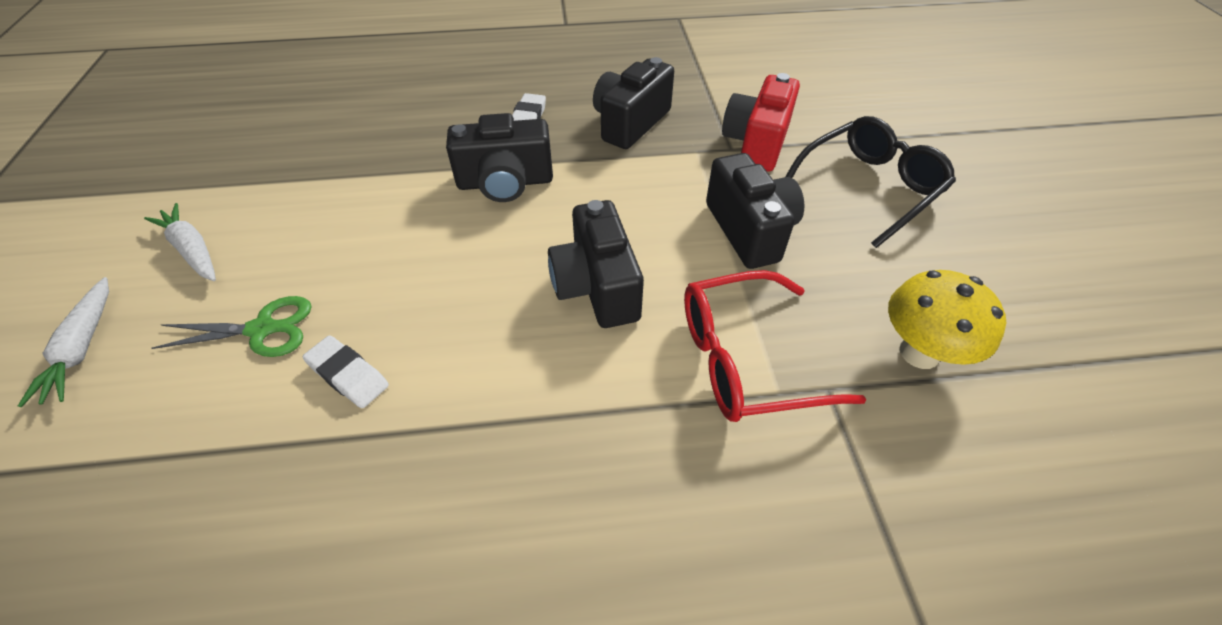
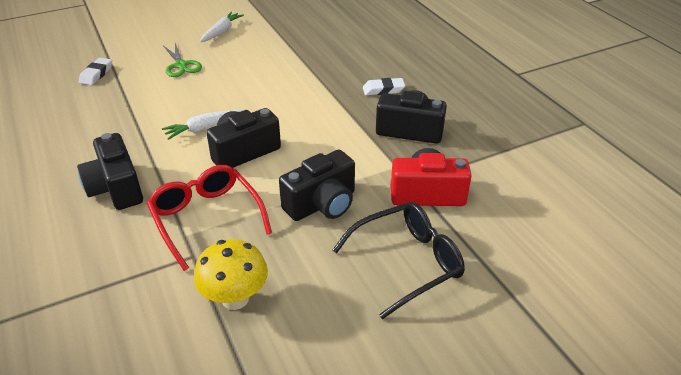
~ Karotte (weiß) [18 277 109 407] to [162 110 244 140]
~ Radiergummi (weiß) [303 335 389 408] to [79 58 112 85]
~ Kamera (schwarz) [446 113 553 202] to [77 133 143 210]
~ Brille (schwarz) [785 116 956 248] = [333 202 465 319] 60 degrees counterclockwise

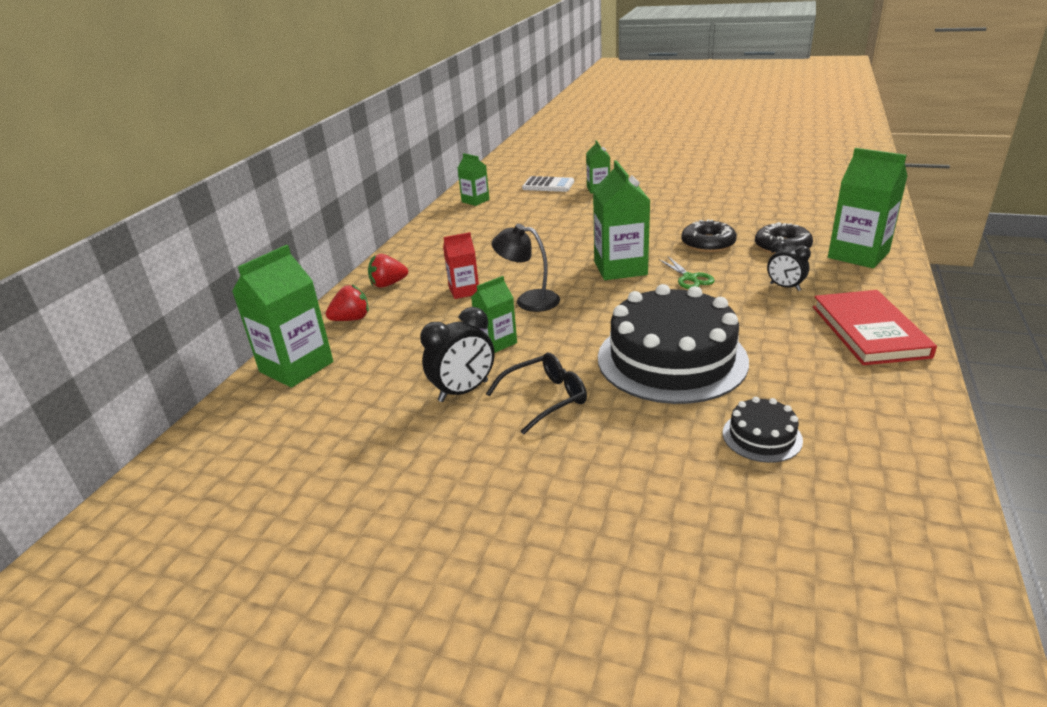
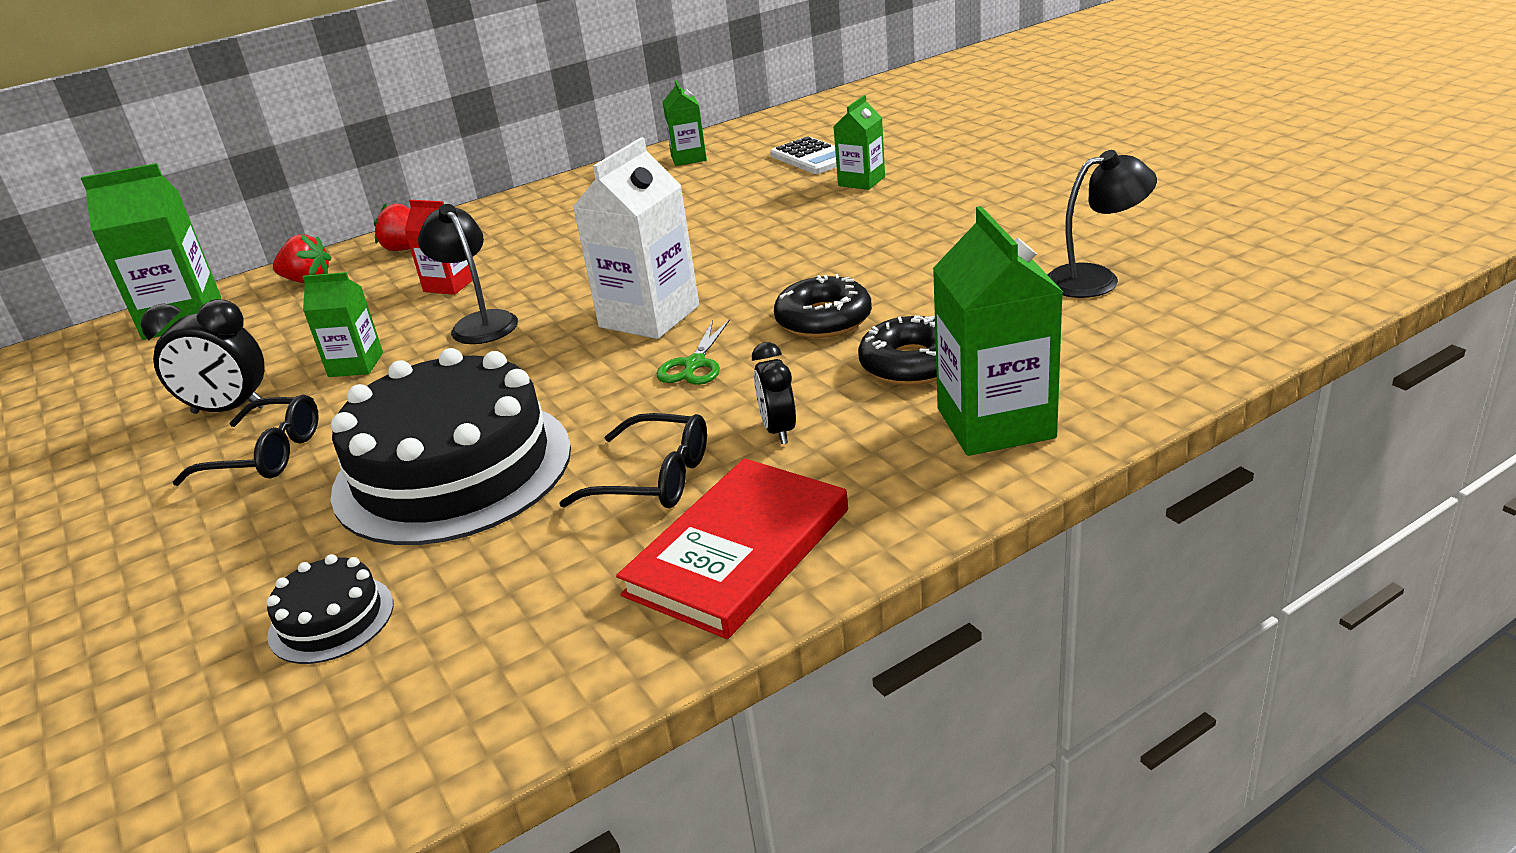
+ Brille (schwarz) [560 413 707 508]
+ Lampe (schwarz) [1048 150 1157 298]
~ Getränkekarton (grün) [593 160 650 280] to Getränkekarton (weiß) [573 137 699 339]

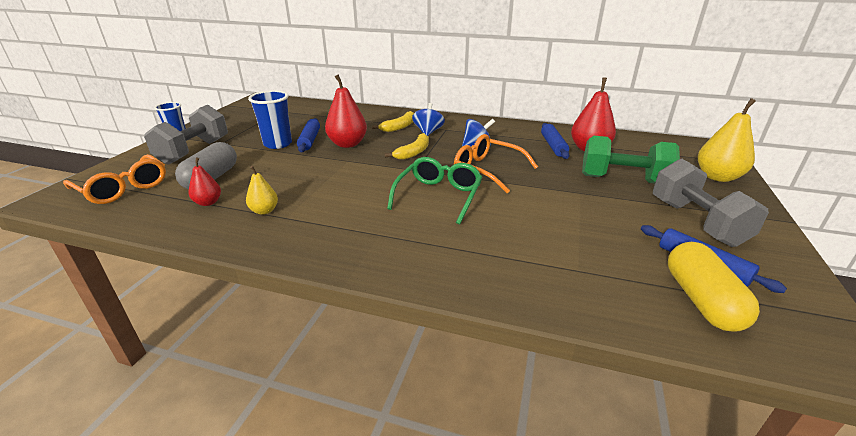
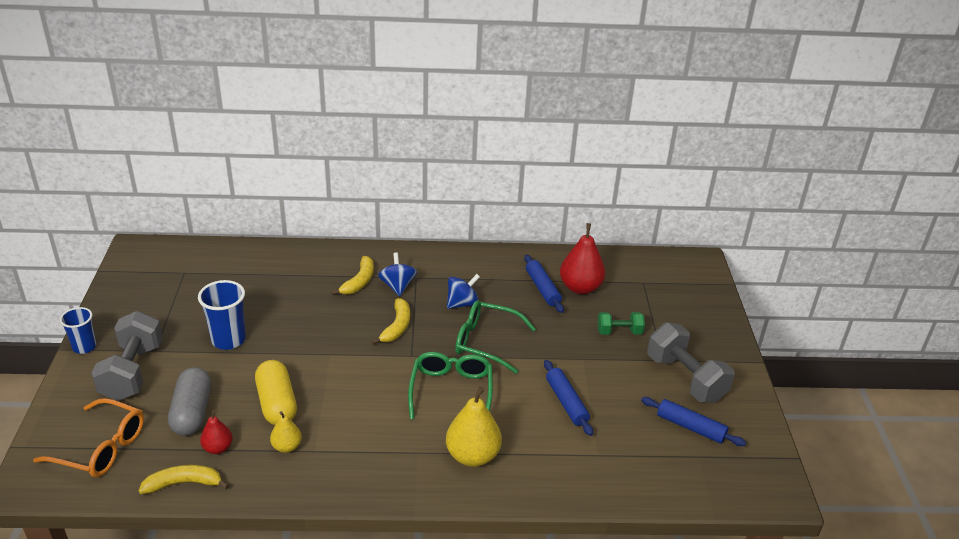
- Birne (rot) [325 75 367 148]
+ Banane (gelb) [139 465 229 494]
~ Nudelholz (blau) [297 118 320 152] to [544 360 593 436]
~ Kapsel (gelb) [668 242 760 332] to [255 360 297 425]
~ Birne (gelb) [698 98 756 182] to [446 386 502 467]
~ Brille (orange) [454 134 538 193] to Brille (grün) [455 300 536 374]
~ Hantel (grün) [582 136 680 183] = [597 312 645 335] x0.54

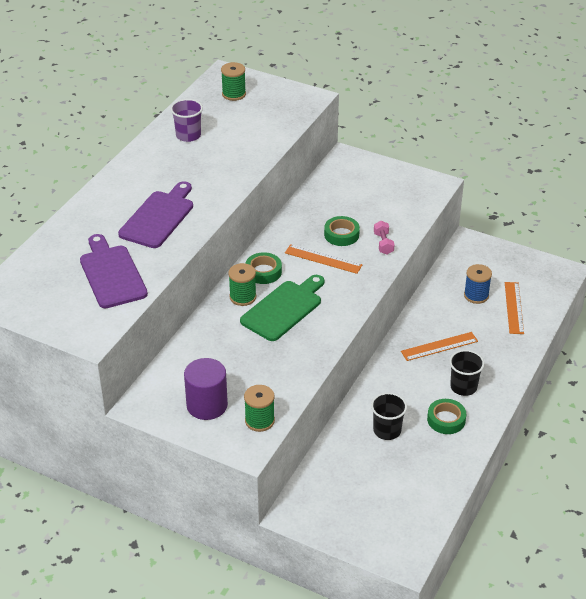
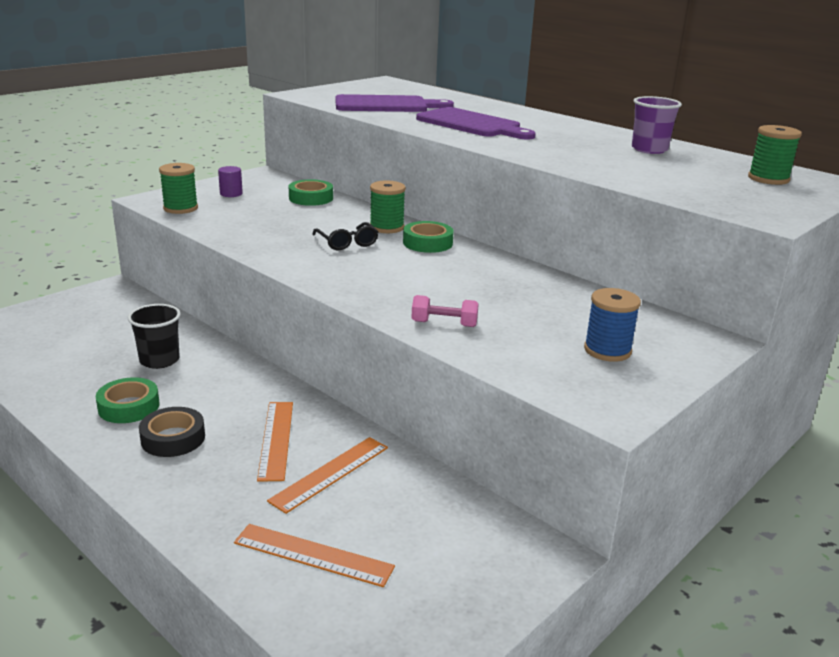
~ Lineal (orange) [285 244 363 274] to [267 437 388 514]
~ Klebeband (grün) [324 216 360 246] to [289 179 333 206]
~ Garnrolle (blau) [464 264 492 304] to [584 288 641 362]
~ Schneidebrett (grün) [240 275 325 341] to Brille (schwarz) [312 222 378 250]
~ Becher (schwarz) [449 350 485 396] to Klebeband (schwarz) [139 407 205 457]
~ Vollzylinder (lila) [184 358 228 420] = [218 166 243 197] x0.50

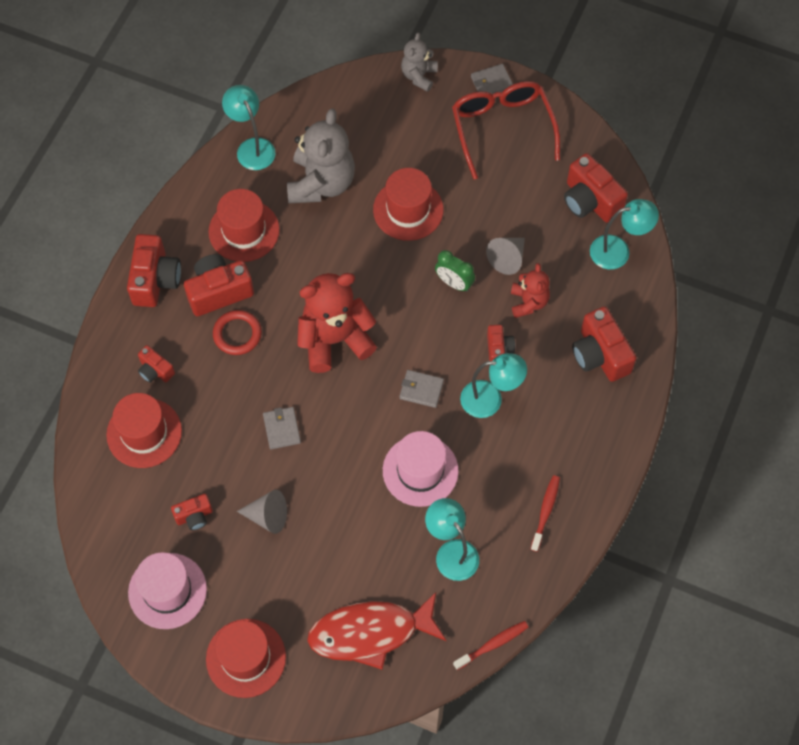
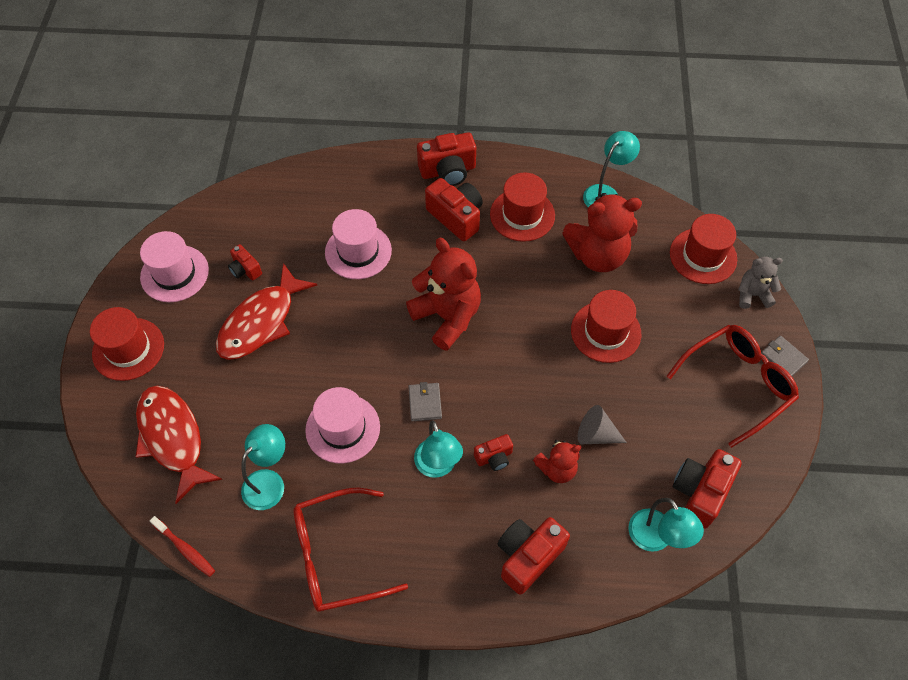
- Kamera (rot) [138 345 175 383]
- Ring (rot) [213 310 262 355]
- Geldbörse (grau) [263 407 301 449]
- Wecker (grün) [435 250 475 292]
+ Hut (rosa) [325 209 392 279]
~ Hut (rot) [106 393 182 468] to [670 214 737 284]
~ Kegel (grau) [237 490 287 534] to Fisch (rot) [216 263 317 360]
~ Zahnbürste (rot) [531 475 560 552] to Brille (rot) [294 488 408 612]
~ Teddybär (grau) [287 108 355 203] to Teddybär (rot) [562 193 642 272]

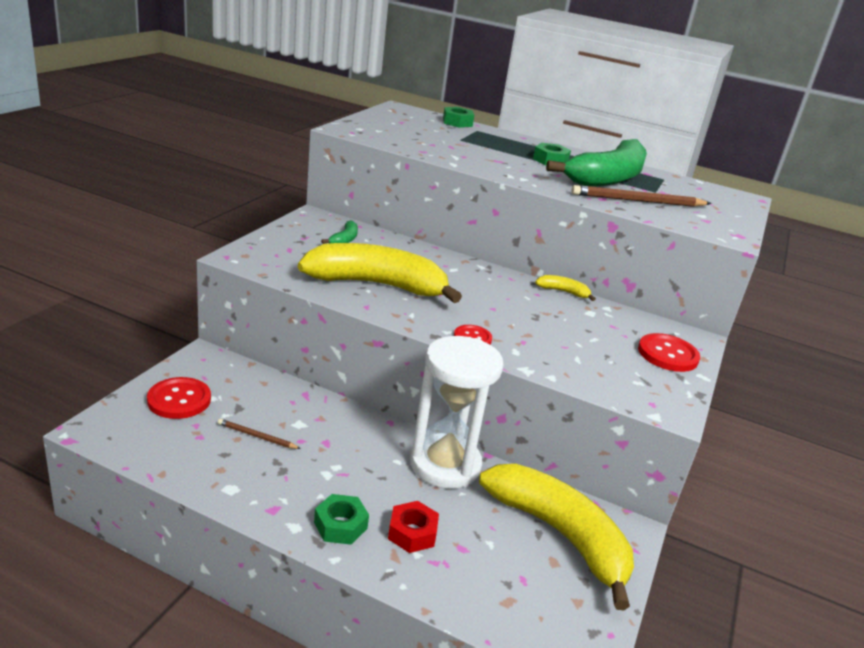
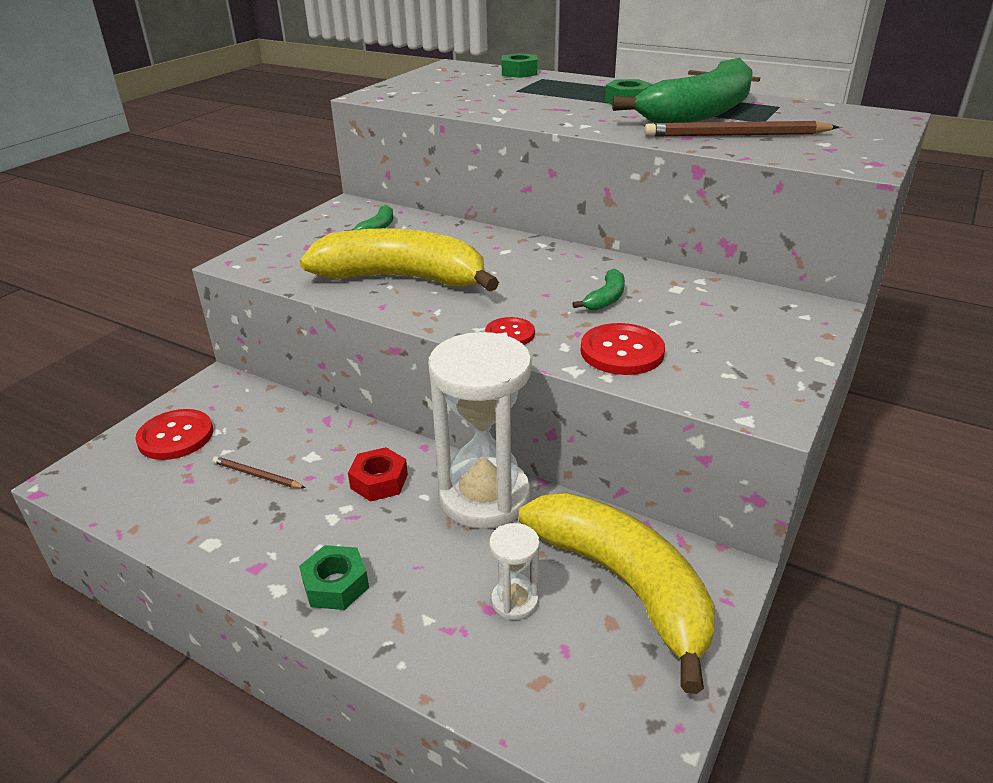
- Banane (gelb) [535 275 596 301]
+ Sanduhr (weiß) [490 523 540 620]
+ Banane (grün) [572 269 625 310]
~ Sechskantmutter (rot) [388 501 439 553] to [348 447 408 502]
~ Knopf (rot) [638 333 700 372] to [581 323 665 375]

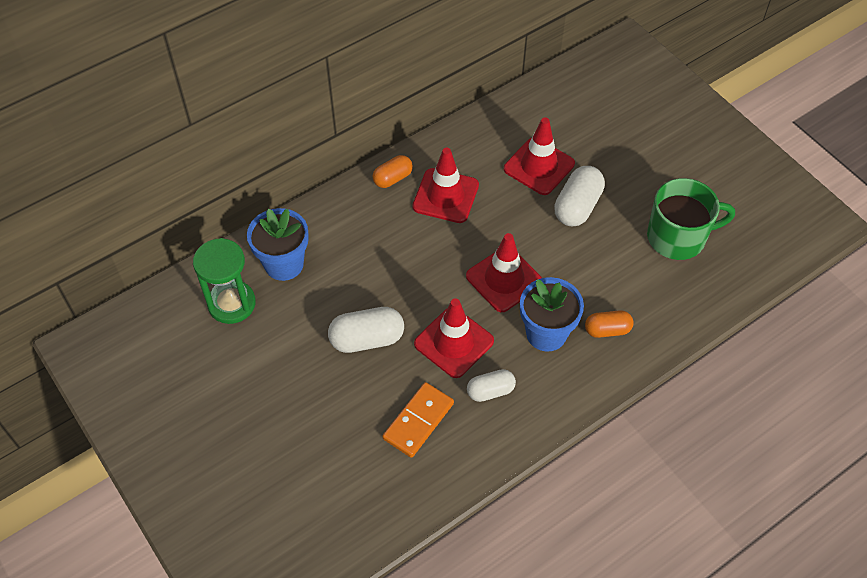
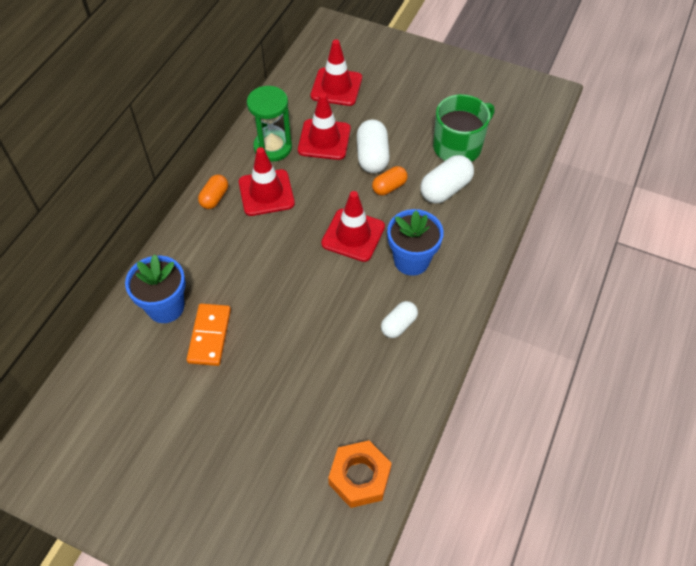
+ Sechskantmutter (orange) [328 441 392 508]
~ Sanduhr (grün) [193 238 256 324] to [247 86 292 162]
~ Kapsel (weiß) [328 307 404 353] to [421 155 474 203]
~ Dominostein (orange) [382 382 454 458] to [187 304 231 366]
~ Leitkegel (rot) [414 298 494 378] to [311 39 362 106]
~ Kapsel (orange) [585 310 634 338] to [372 166 408 196]

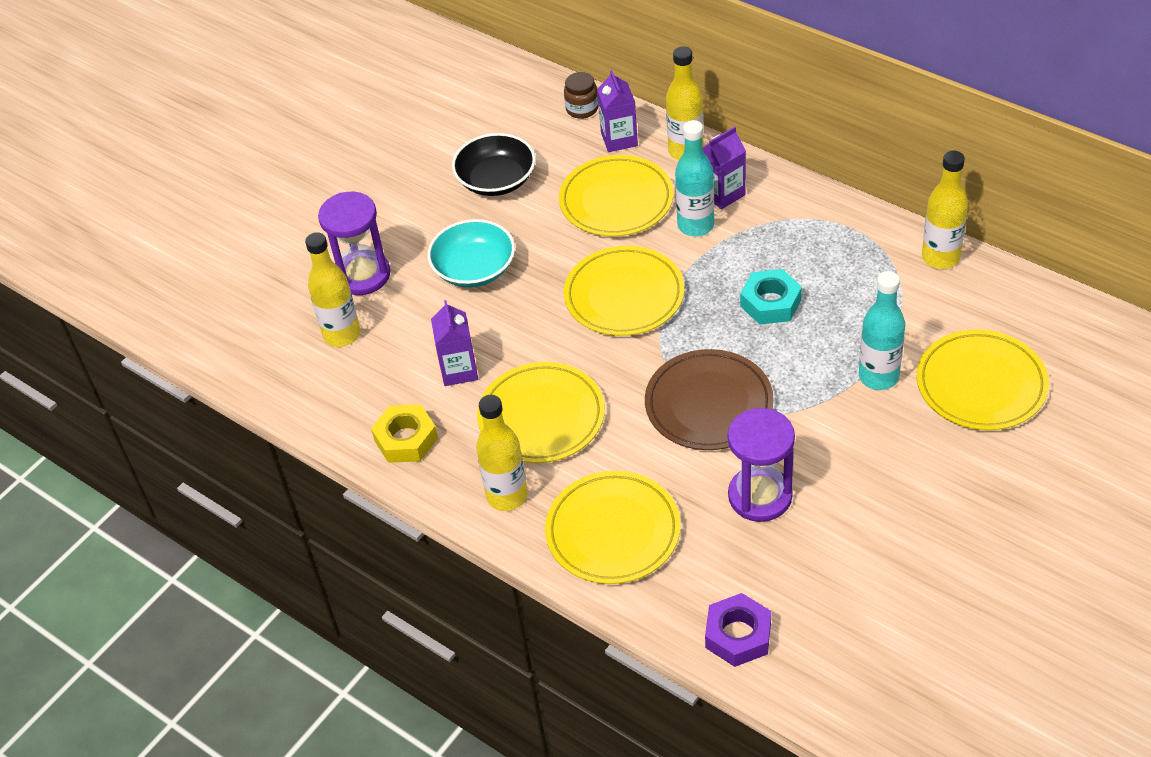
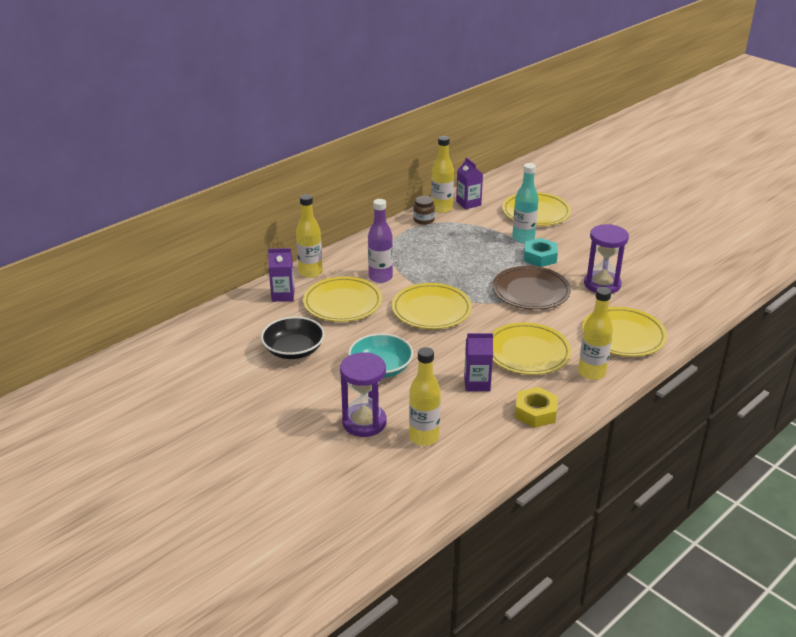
- Sechskantmutter (lila) [705 593 771 667]
~ Einmachglas (braun) [564 72 599 119] to [413 196 435 225]
~ Getränkekarton (lila) [703 126 746 209] to [456 157 483 209]
~ Sechskantmutter (türkis) [740 269 802 325] to [524 238 558 267]
~ Flasche (türkis) [675 120 714 236] to Flasche (lila) [368 199 393 283]

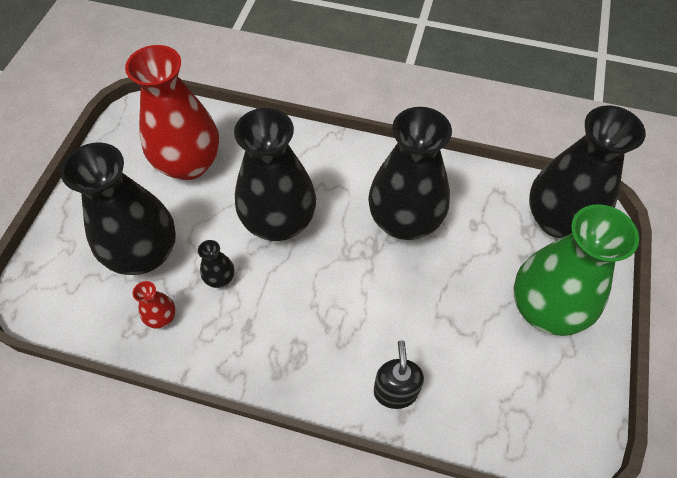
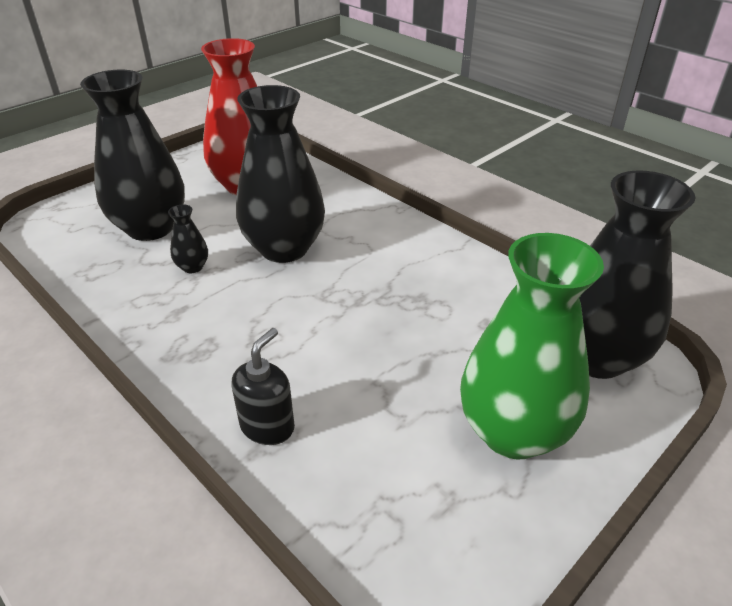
- Vase (rot) [133 281 176 329]
- Vase (schwarz) [368 107 452 240]

